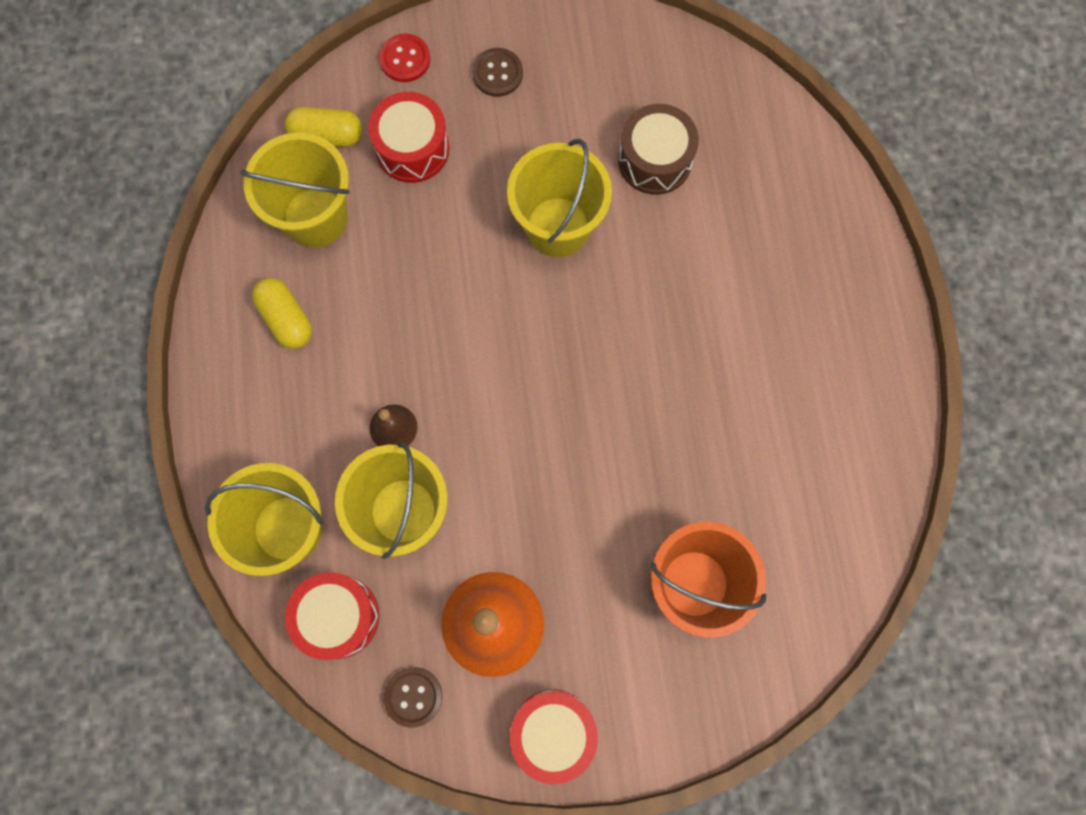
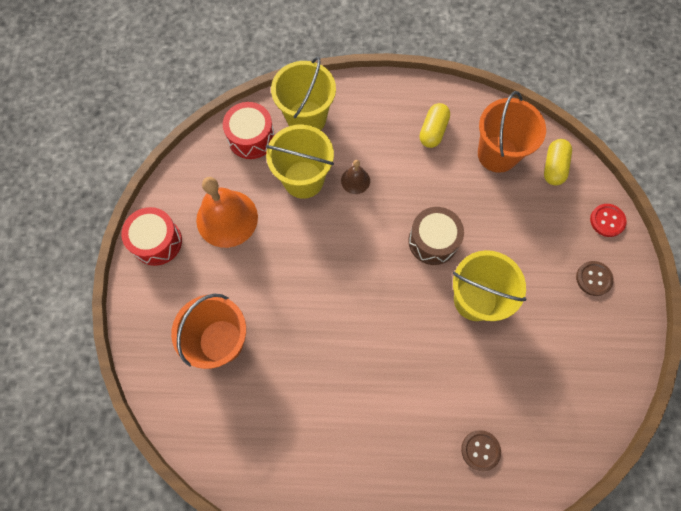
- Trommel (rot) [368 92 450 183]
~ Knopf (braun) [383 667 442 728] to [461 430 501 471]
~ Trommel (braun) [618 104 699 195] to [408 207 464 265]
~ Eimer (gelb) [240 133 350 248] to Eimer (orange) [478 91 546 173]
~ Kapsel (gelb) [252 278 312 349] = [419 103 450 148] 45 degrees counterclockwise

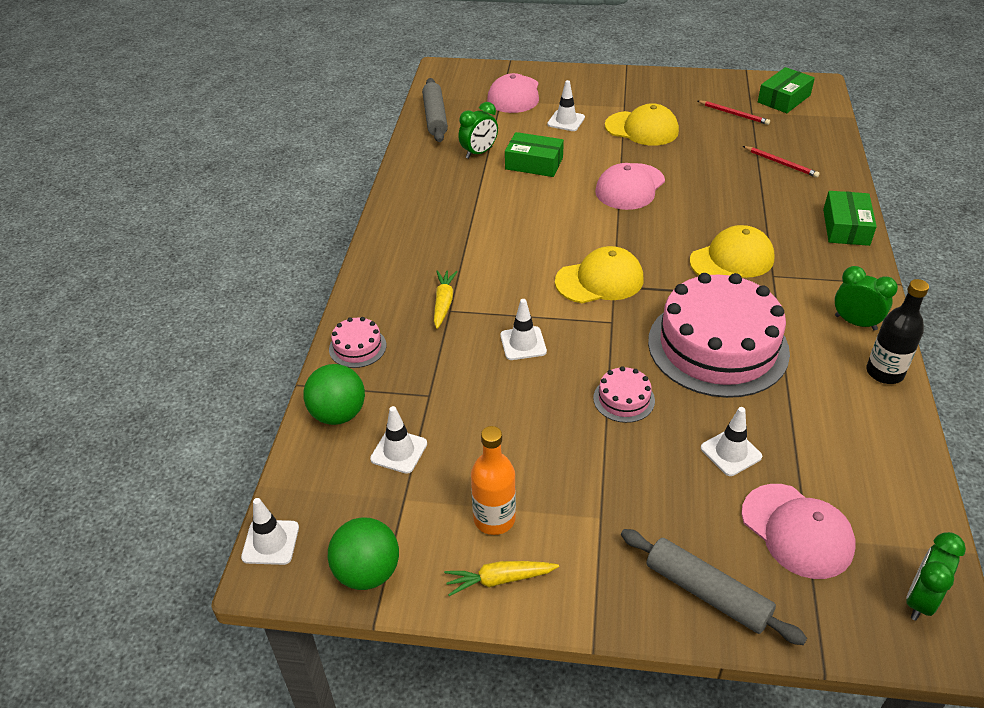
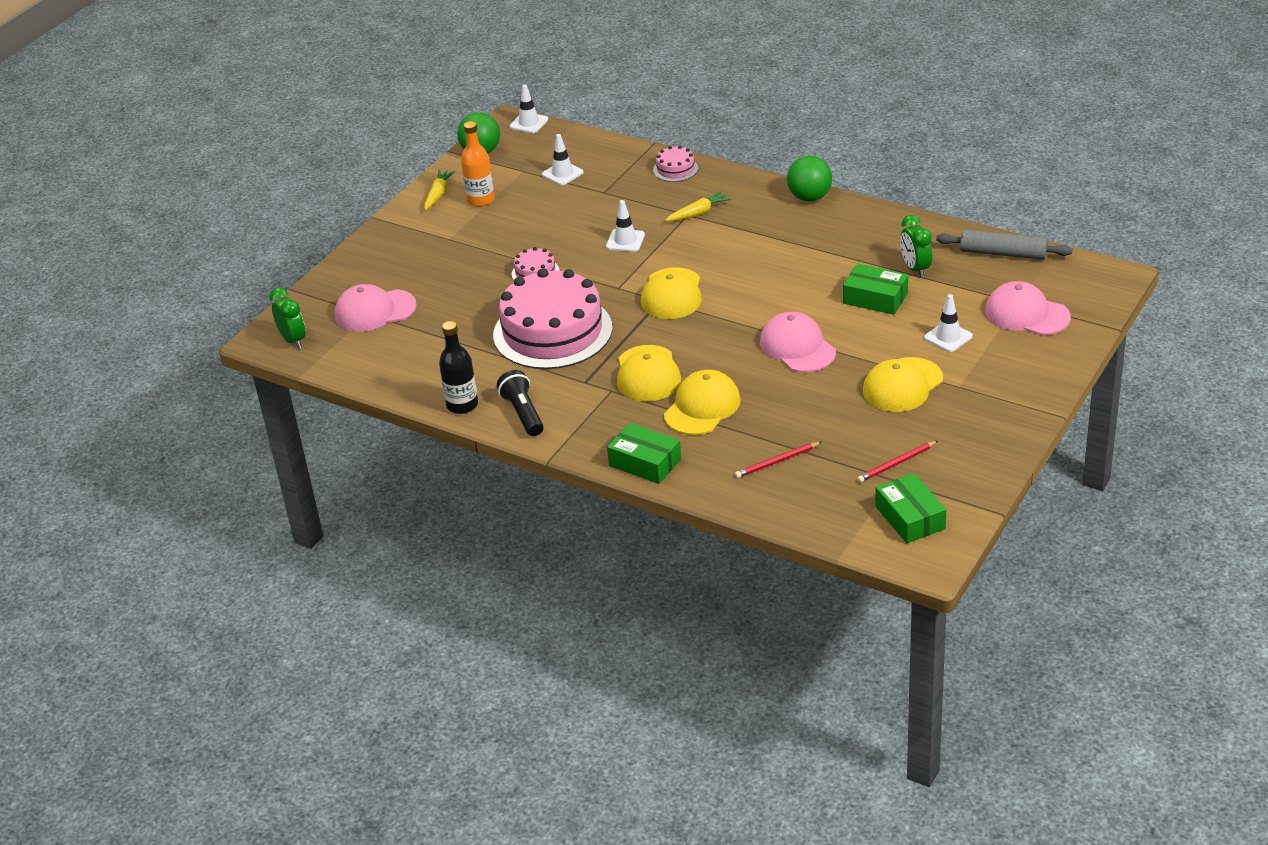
- Nudelholz (grau) [621 529 807 645]
- Leitkegel (weiß) [701 407 762 476]
+ Kappe (gelb) [664 370 741 435]
~ Ball (grün) [303 364 365 425] to [787 156 832 201]
~ Wecker (grün) [834 266 898 331] to Taschenlampe (schwarz) [497 370 544 436]
~ Karotte (gelb) [434 270 458 329] = [665 191 731 222] 60 degrees counterclockwise
~ Schachtel (grün) [505 132 564 177] = [843 263 908 315] 75 degrees clockwise

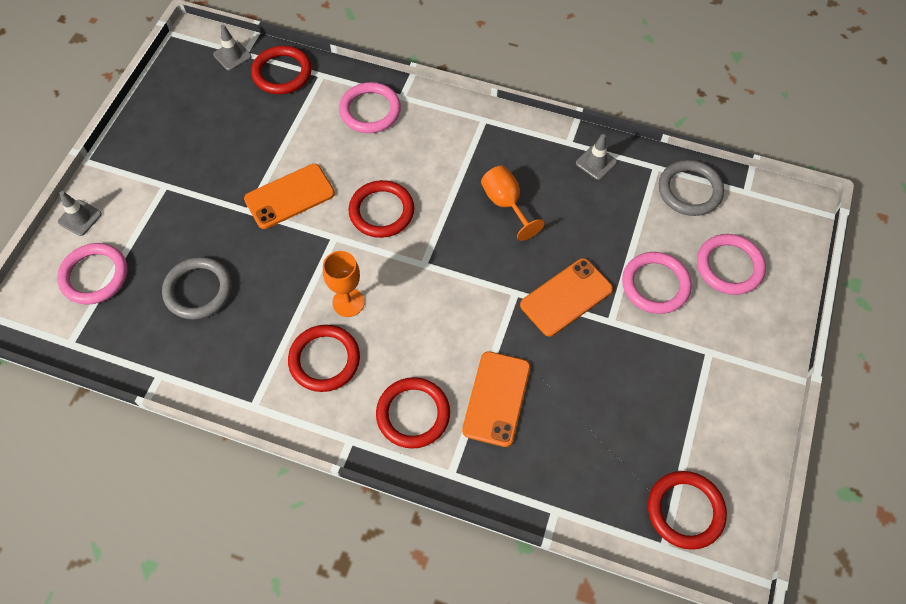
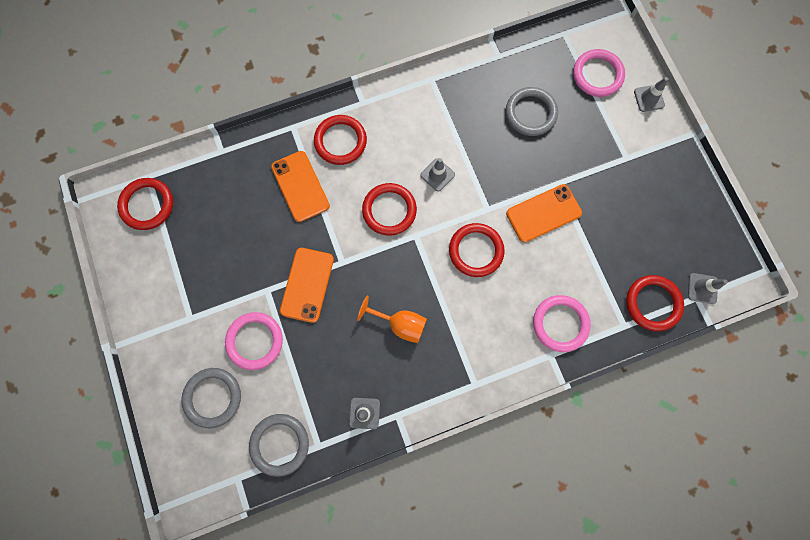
~ Ring (rot) [288 325 360 392] to [362 183 417 235]
~ Kelch (orange) [323 251 365 317] to Leitkegel (grau) [420 158 455 191]
~ Ring (rosa) [697 234 766 295] to Ring (grau) [181 368 241 428]
~ Handy (orange) [244 164 335 229] = [506 184 582 243] 45 degrees clockwise

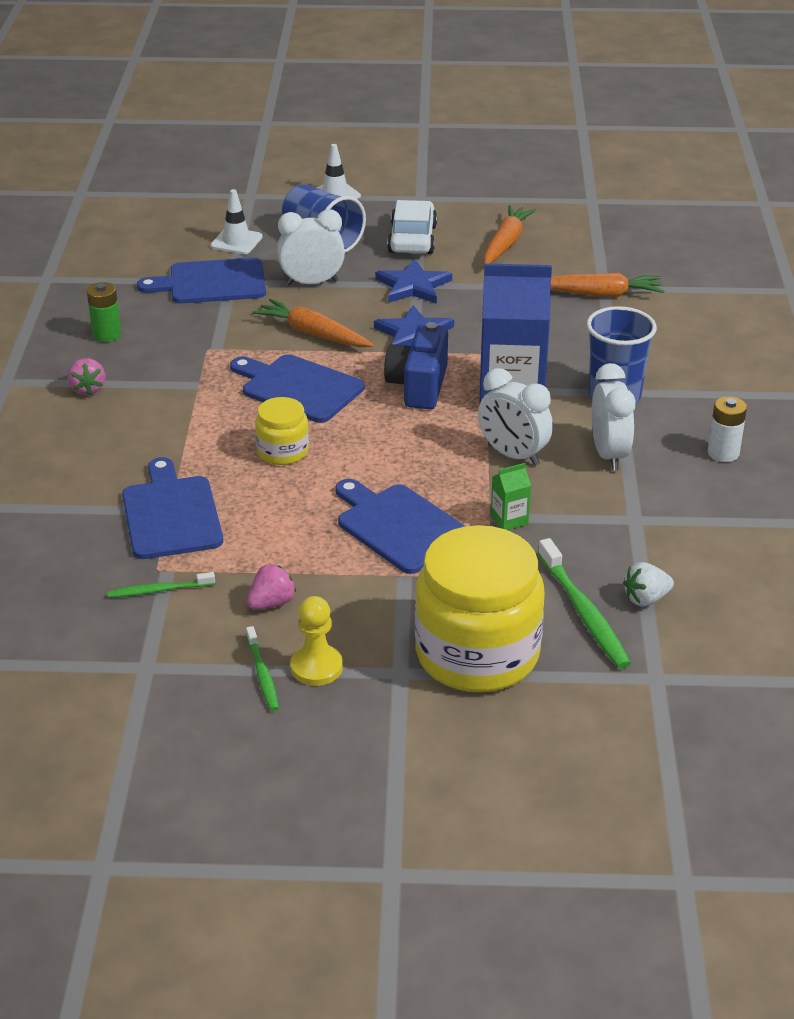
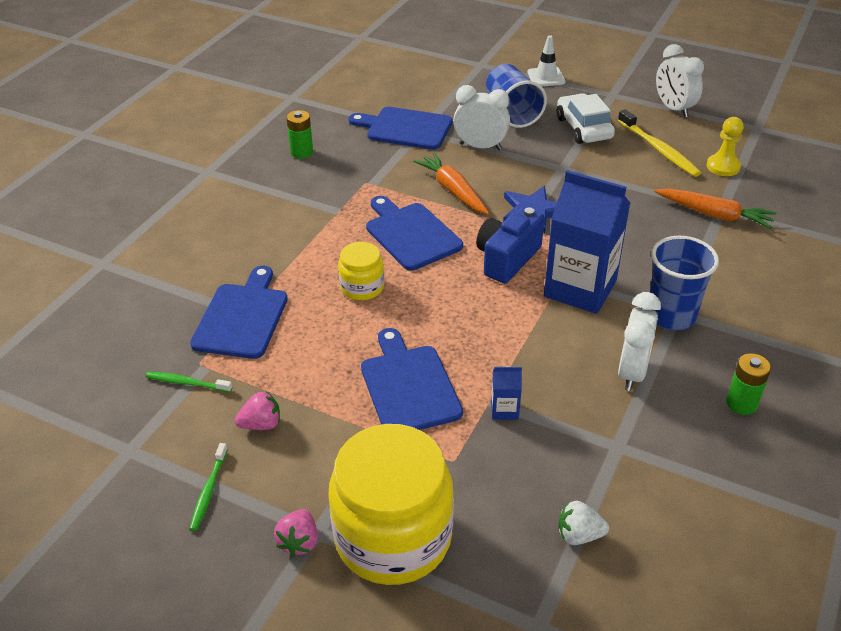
- Leitkegel (weiß) [210 189 263 254]
- Stern (blau) [375 259 452 304]
- Zahnbürste (grün) [538 538 631 669]
~ Erdbeere (rosa) [67 358 105 395] to [274 509 318 557]
~ Bauer (gelb) [290 596 343 686] to [707 117 744 176]
~ Wecker (weiß) [478 368 553 466] to [656 44 704 117]
~ Karotte (orange) [483 205 536 264] to Zahnbürste (gelb) [618 109 701 177]
~ Getränkekarton (grün) [491 463 531 530] to Getränkekarton (blau) [491 367 522 420]
~ Batterie (weiß) [708 396 747 462] to Batterie (grün) [726 353 771 415]
~ Auto (weiß) [387 200 437 254] = [557 93 615 144] 45 degrees counterclockwise

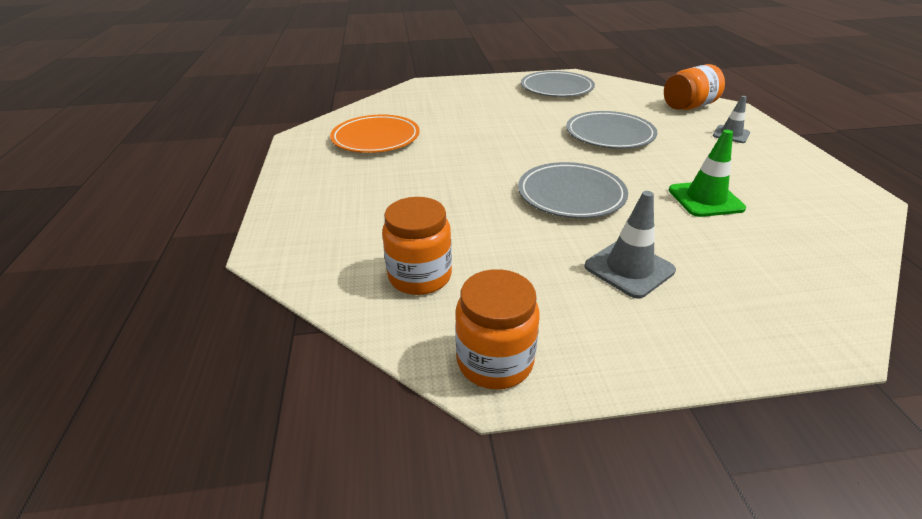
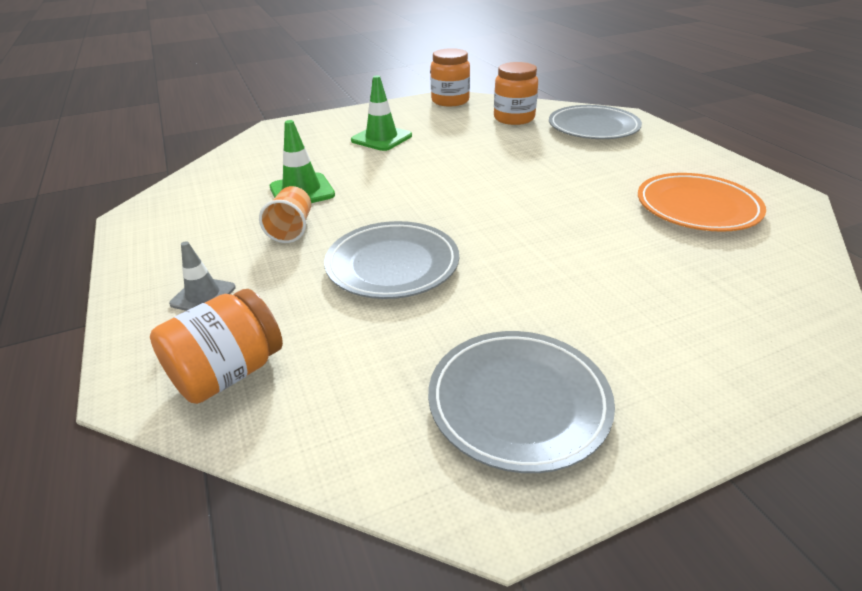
+ Becher (orange) [259 186 311 243]
~ Teller (grau) [518 162 628 218] to [549 105 642 139]
~ Leitkegel (grau) [584 191 676 299] to Leitkegel (grün) [351 75 412 151]

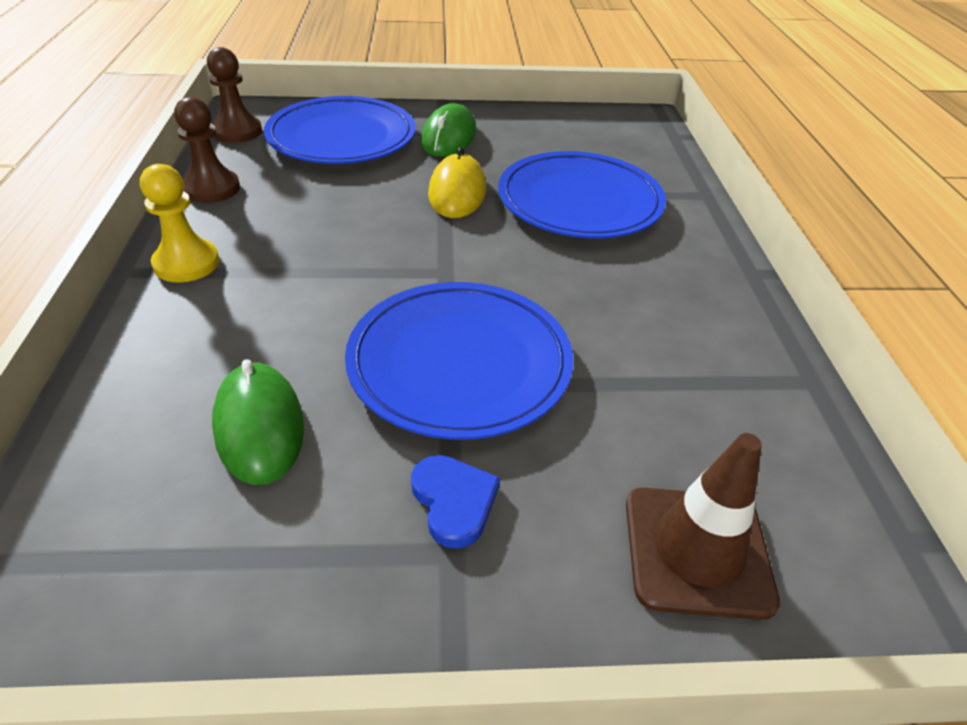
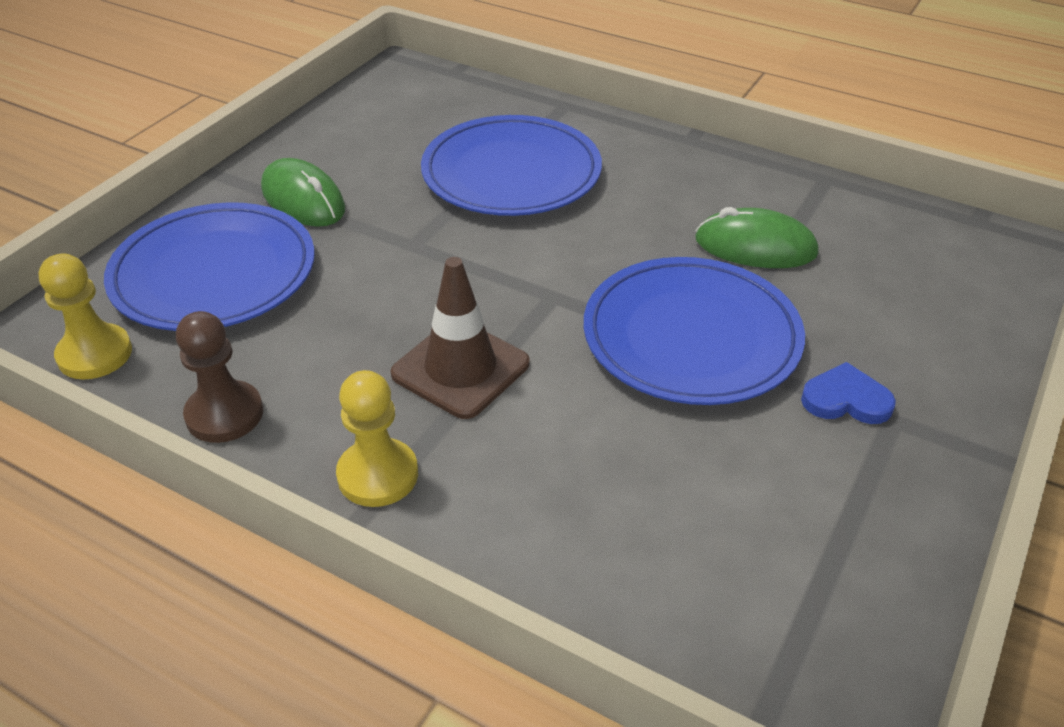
- Computermaus (gelb) [428 147 486 218]
~ Computermaus (grün) [212 359 304 485] to [695 207 819 268]
~ Leitkegel (braun) [626 433 780 620] to [390 257 530 419]
~ Bauer (braun) [207 47 262 143] to Bauer (gelb) [39 253 132 379]

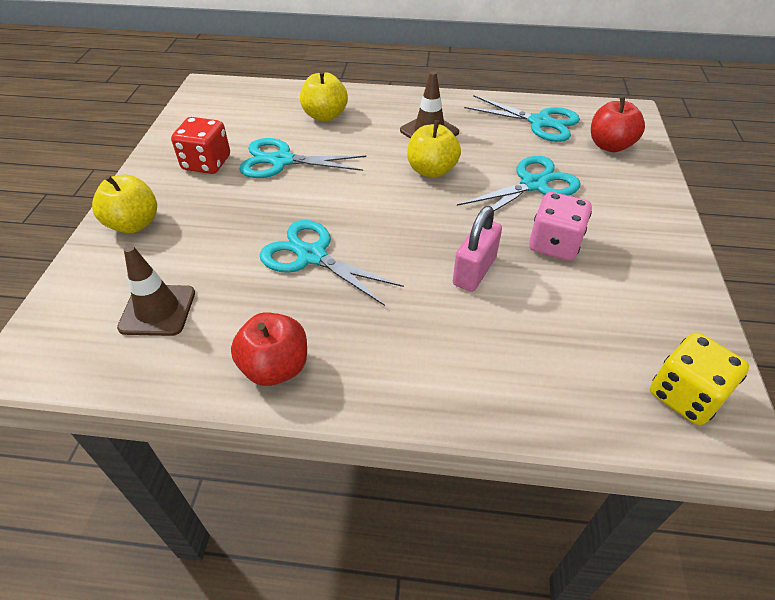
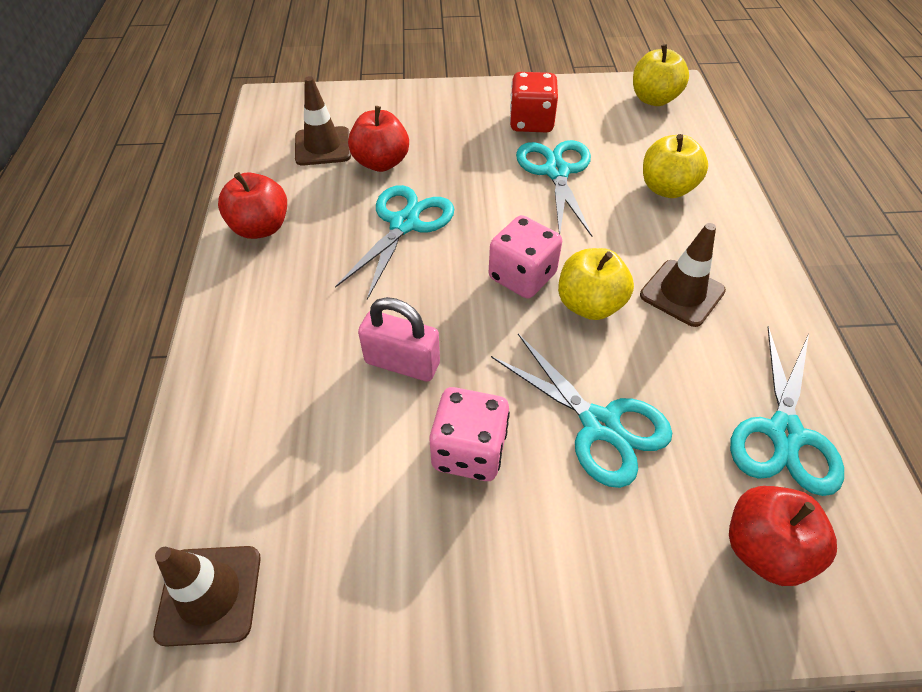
+ Apfel (rot) [348 106 409 172]
+ Spielwürfel (rosa) [489 215 562 299]
~ Apfel (gelb) [92 175 157 233] to [633 44 689 106]
~ Spielwürfel (gelb) [650 332 749 425] to Leitkegel (braun) [153 546 261 647]

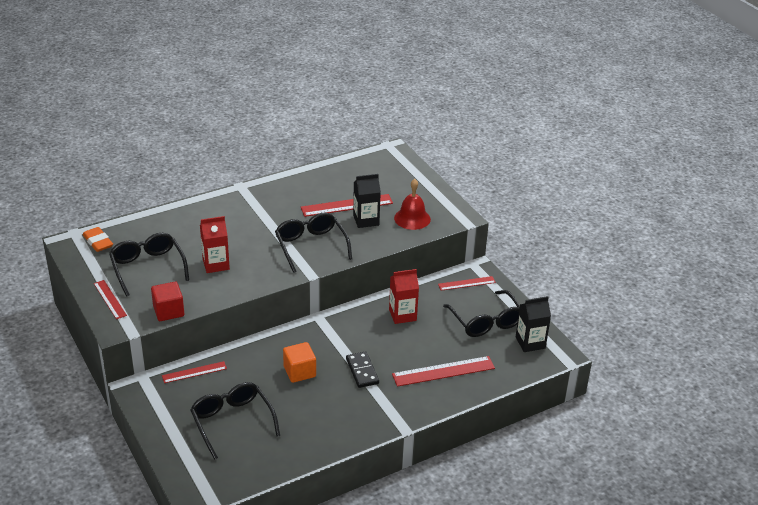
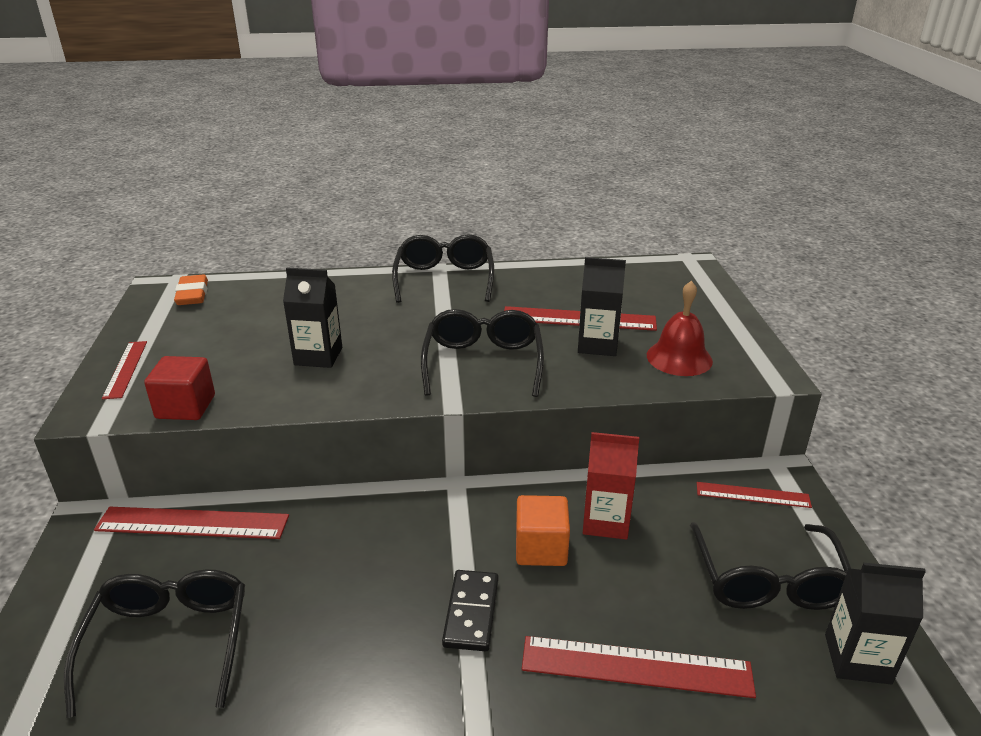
~ Brille (schwarz) [109 233 189 296] to [392 234 494 303]
~ Kubus (orange) [283 342 316 383] to [516 495 570 566]
~ Getränkekarton (rot) [200 216 230 273] to Getränkekarton (schwarz) [283 268 342 368]
~ Lineal (rot) [162 361 227 383] = [94 507 289 539] x1.63

